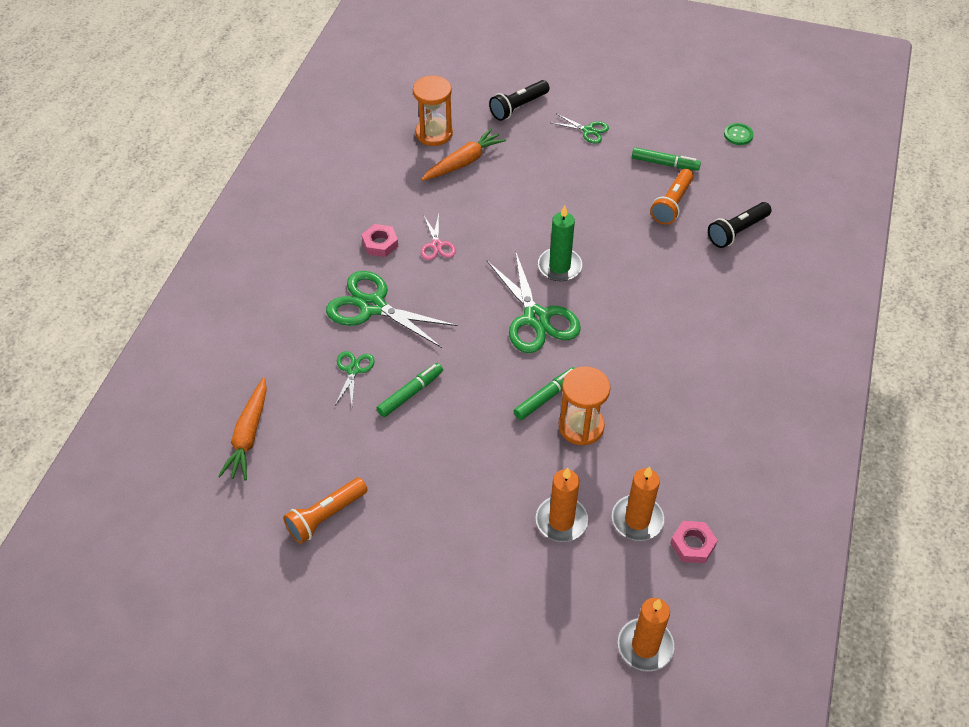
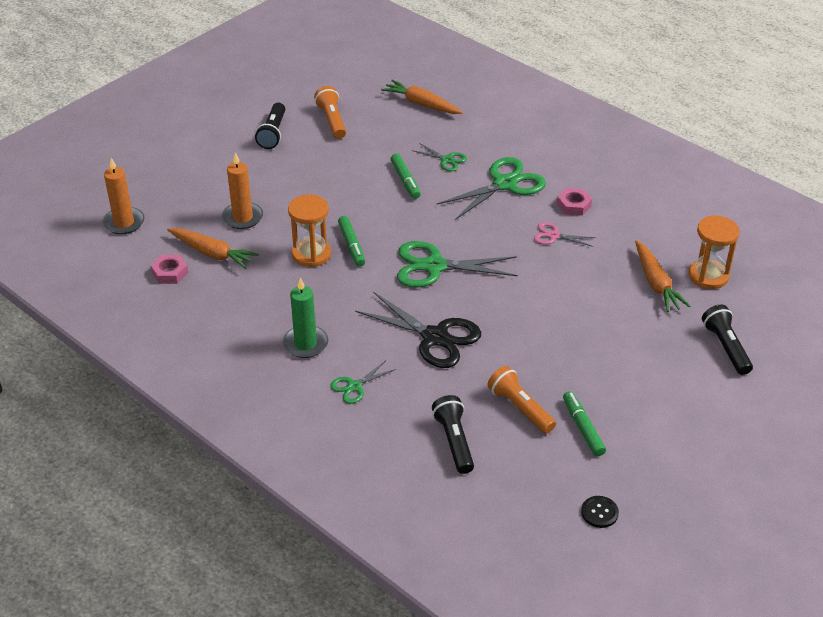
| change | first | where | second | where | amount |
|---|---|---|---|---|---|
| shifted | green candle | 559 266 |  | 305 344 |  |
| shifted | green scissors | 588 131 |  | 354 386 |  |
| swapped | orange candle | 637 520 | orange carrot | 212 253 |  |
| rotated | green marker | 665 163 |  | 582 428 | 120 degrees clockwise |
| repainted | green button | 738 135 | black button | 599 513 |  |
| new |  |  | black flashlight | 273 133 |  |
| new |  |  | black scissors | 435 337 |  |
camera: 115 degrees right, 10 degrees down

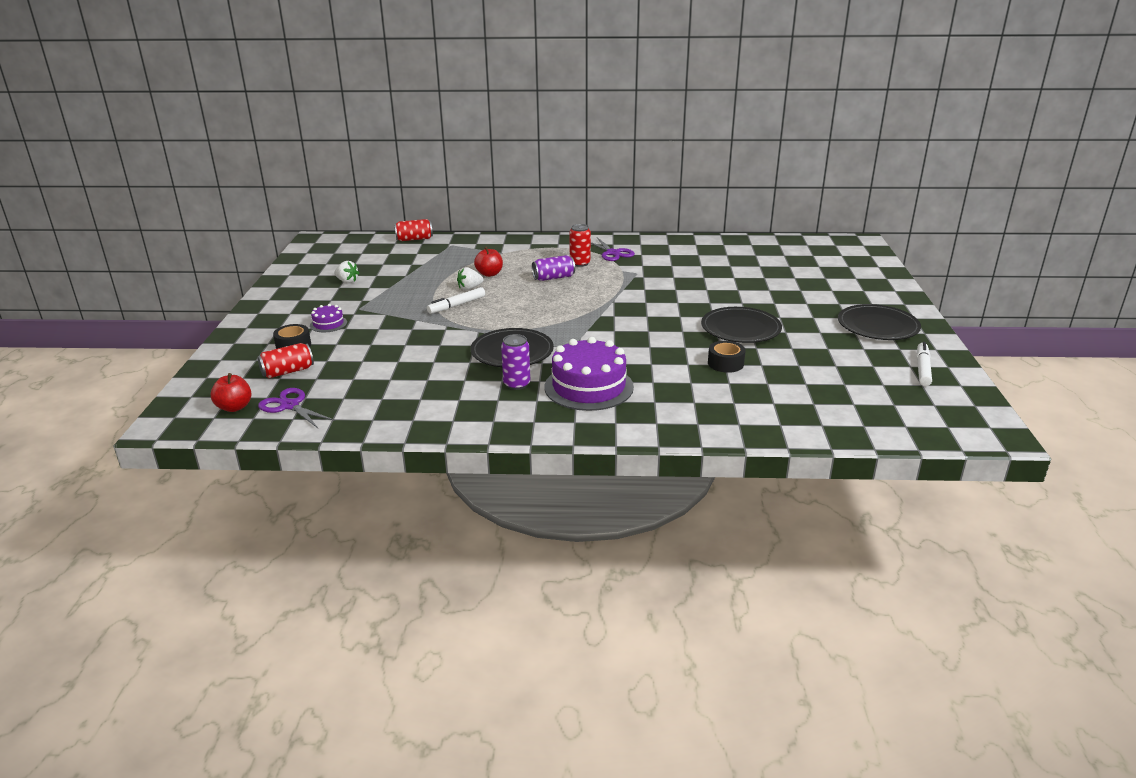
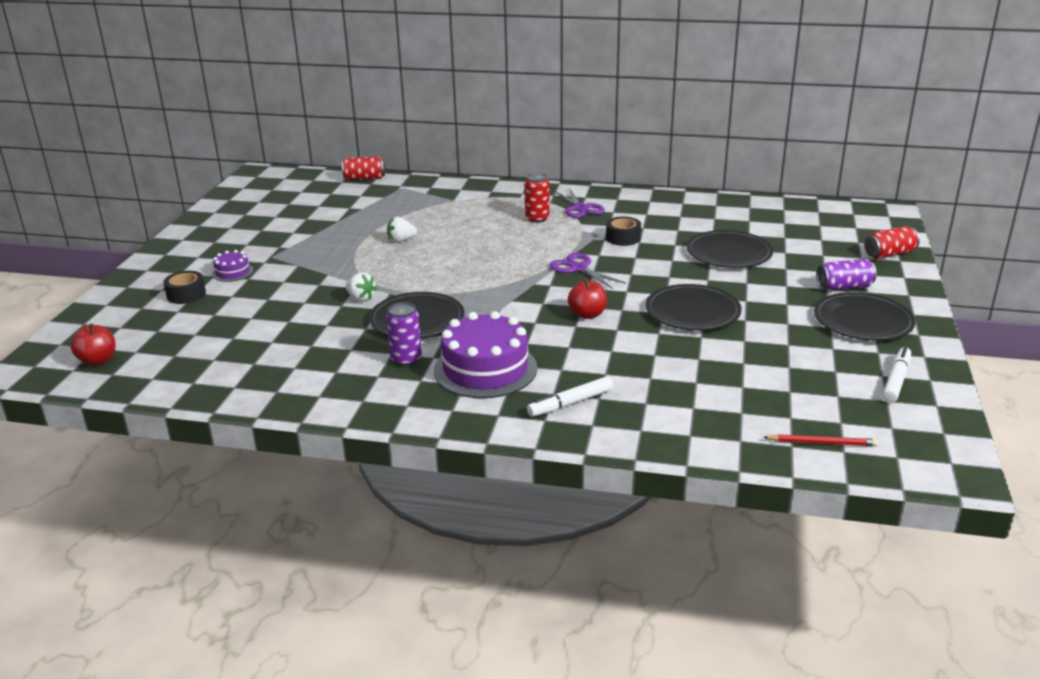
| change | first | where | second | where | amount |
|---|---|---|---|---|---|
| shifted | red can | 288 371 |  | 889 254 |  |
| shifted | purple scissors | 290 406 |  | 578 268 |  |
| shifted | white strawberry | 347 281 |  | 361 298 |  |
| shifted | white marker | 457 305 |  | 570 403 |  |
| shifted | red apple | 489 274 |  | 587 314 |  |
| shifted | purple can | 553 278 |  | 844 287 |  |
| shifted | black tape | 725 363 |  | 623 238 |  |
| new |  |  | black plate | 729 253 |  |
| new |  |  | red pencil | 822 443 |  |
camera: 10 degrees right, 0 degrees up

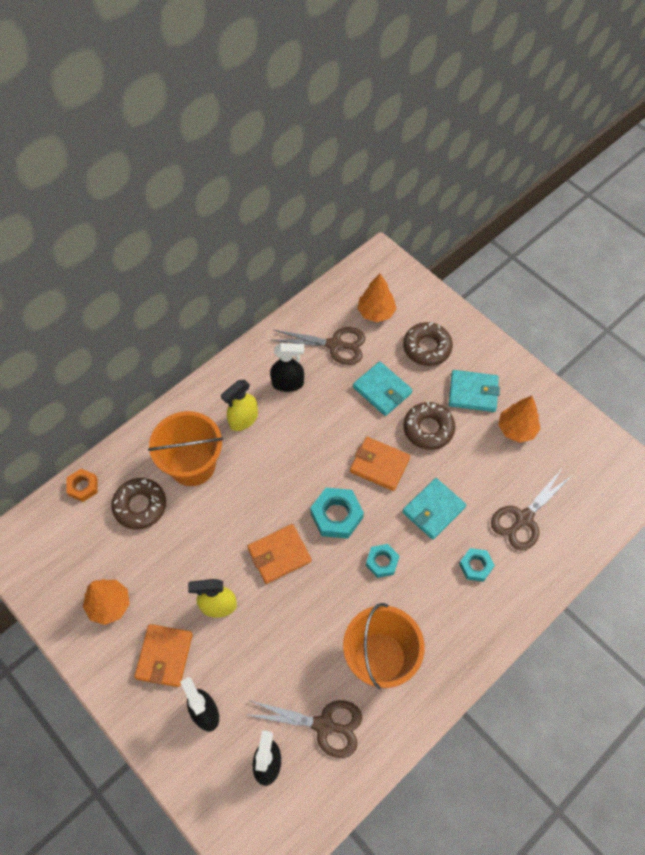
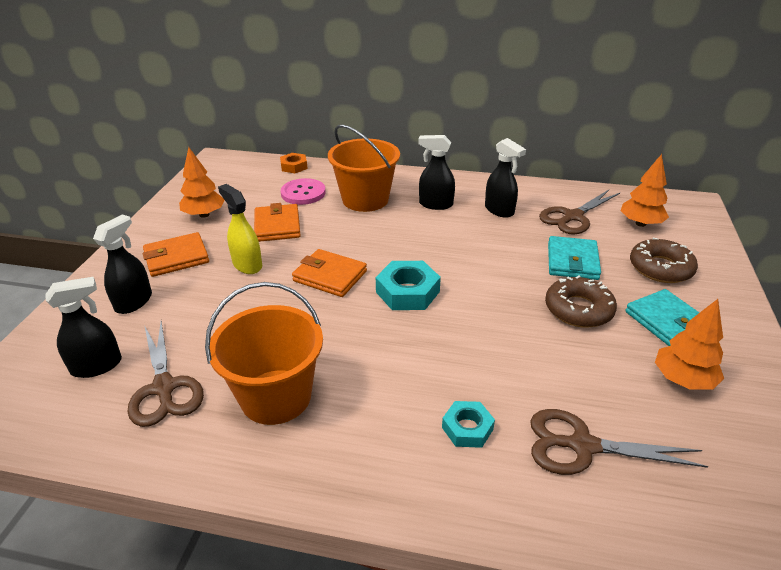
| change | first | where | second | where | amount |
|---|---|---|---|---|---|
| swapped | brown donut | 140 506 | pink button | 303 193 |  |
| repainted | yellow spray bottle | 243 420 | black spray bottle | 435 204 |  |
| rotated | brown scissors | 335 345 |  | 572 217 | 75 degrees clockwise |
| shifted | orange wallet | 379 465 |  | 277 226 |  |
| gone | turquoise nut | 382 562 |  |  |  |
| gone | turquoise wallet | 433 510 |  |  |  |
camera: 55 degrees right, 25 degrees down

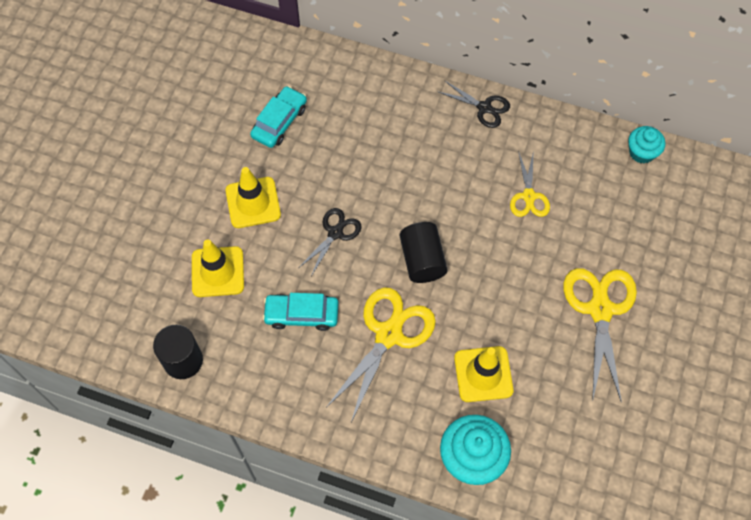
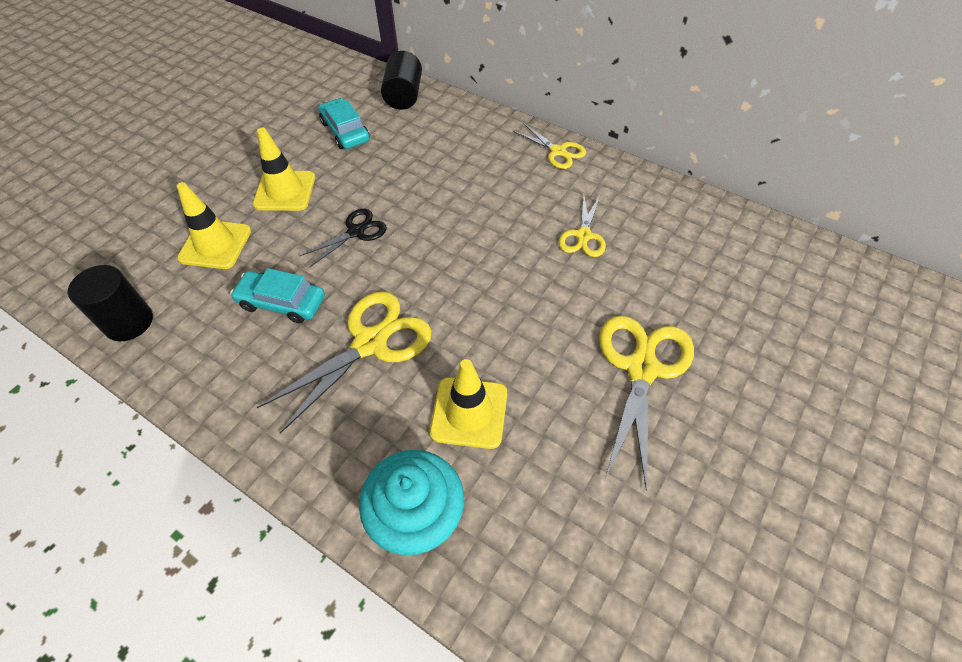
| change | first | where | second | where | amount |
|---|---|---|---|---|---|
| rotated | turquoise car | 279 122 |  | 345 131 | 75 degrees counterclockwise |
| shifted | black cylinder | 422 260 |  | 404 96 |  |
| repainted | black scissors | 484 108 | yellow scissors | 558 151 |  |
| gone | turquoise cupcake | 642 152 |  |  |  |
camera: 15 degrees right, 10 degrees down

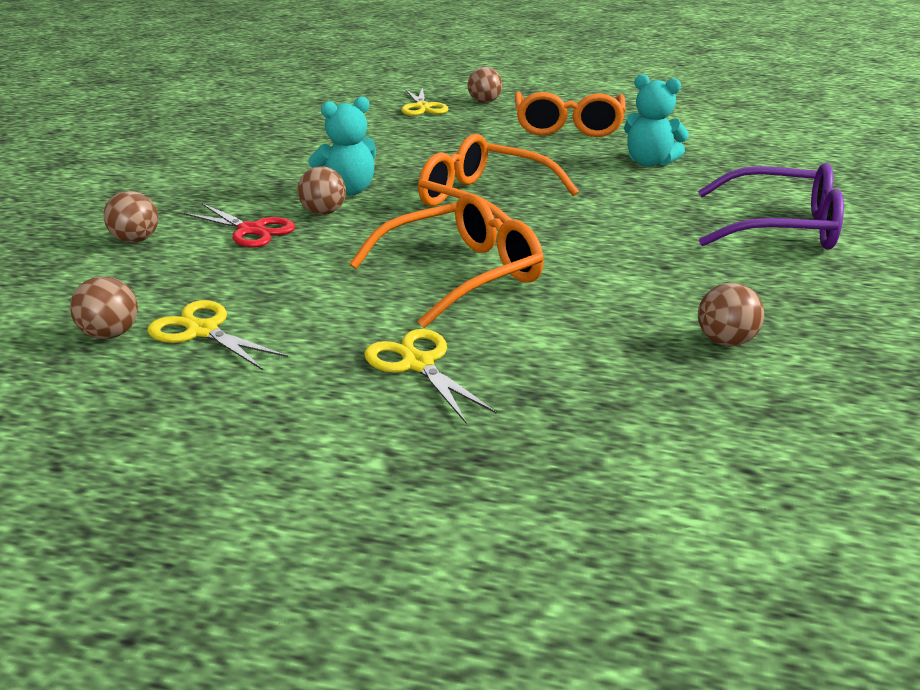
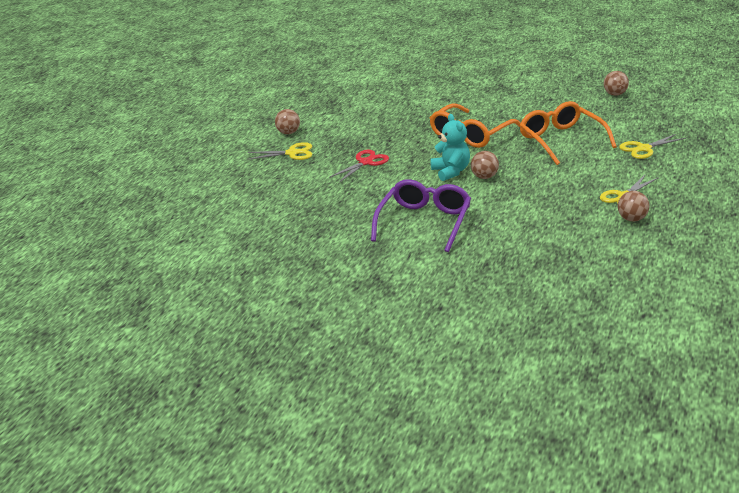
| change | first | where | second | where | amount |
|---|---|---|---|---|---|
| gone | brown ball | 136 240 |  |  |  |
| shifted | red scissors | 251 230 |  | 365 162 |  |
| gone | orange glasses | 568 127 |  |  |  |
| gone | turquoise teddy bear | 649 162 |  |  |  |
| shifted | purple glasses | 781 227 |  | 424 222 |  |
camera: 80 degrees left, 0 degrees up

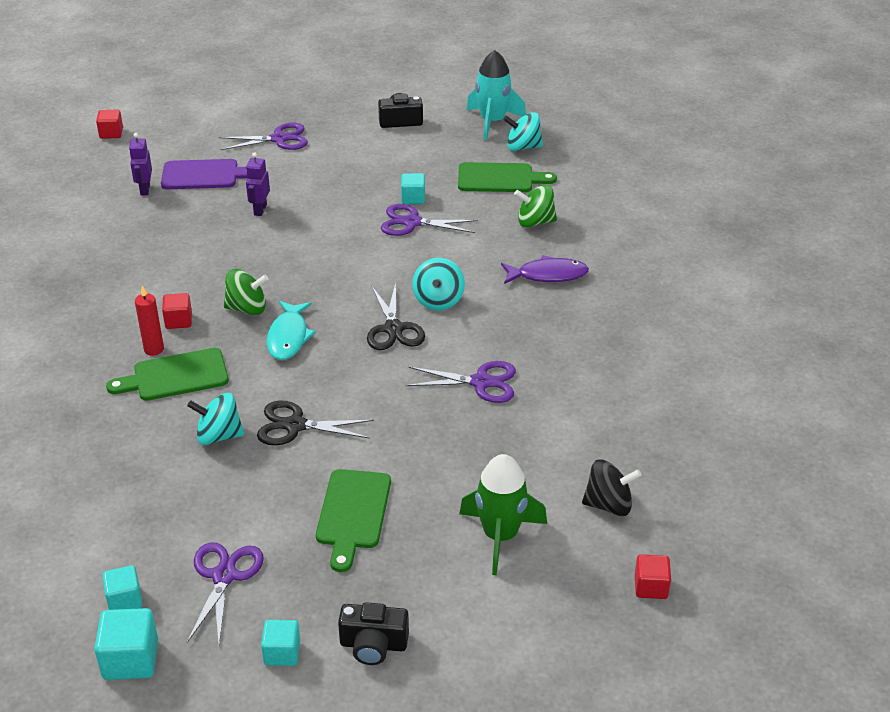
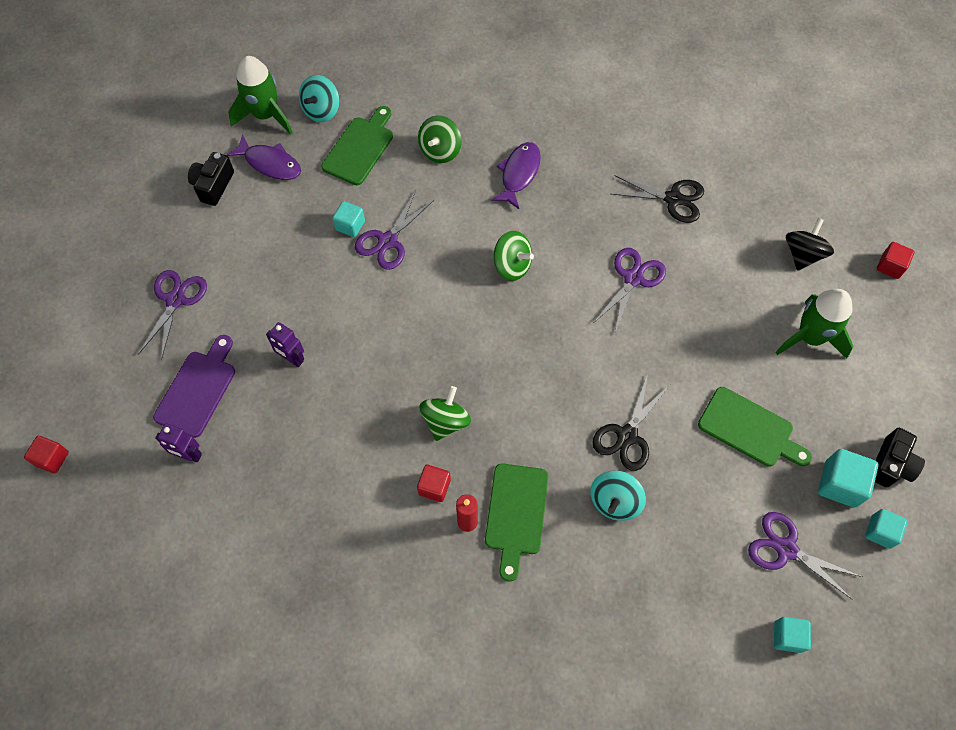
| change | first | where | second | where | amount |
|---|---|---|---|---|---|
| shifted | turquoise cube | 131 660 |  | 840 484 |  |
| gone | turquoise fish | 288 337 |  |  |  |
| shifted | black scissors | 393 329 |  | 673 199 |  |
| repainted | turquoise spinning top | 438 300 | green spinning top | 512 266 |  |
| repainted | turquoise rocket | 492 122 | green rocket | 265 115 |  |
| new |  |  | purple fish | 270 163 |  |
camera: 65 degrees left, 25 degrees up

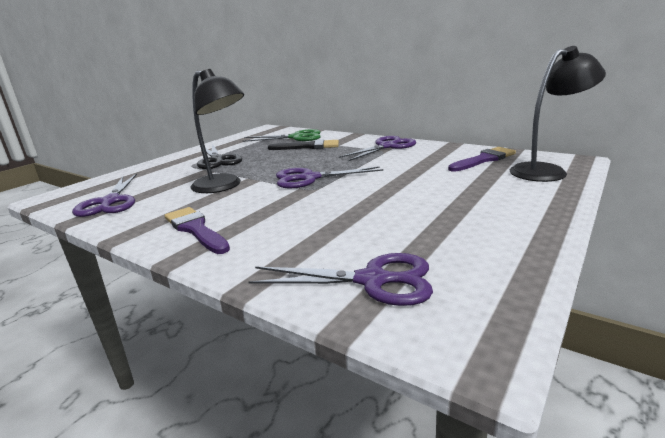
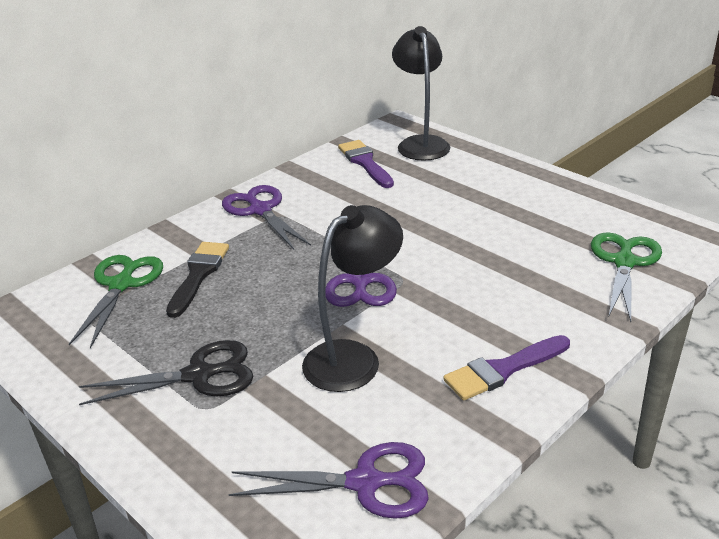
| change | first | where | second | where | amount |
|---|---|---|---|---|---|
| repainted | purple scissors | 372 280 | green scissors | 624 262 |  |
camera: 80 degrees left, 10 degrees up

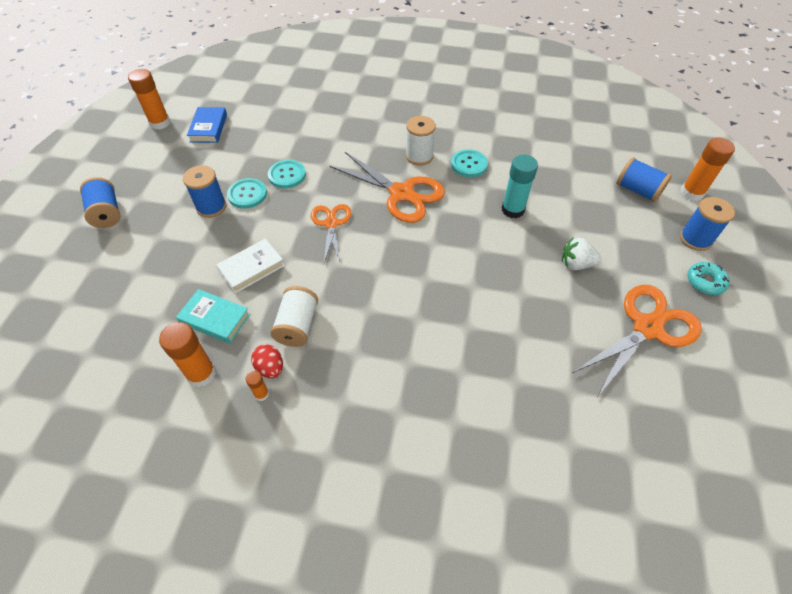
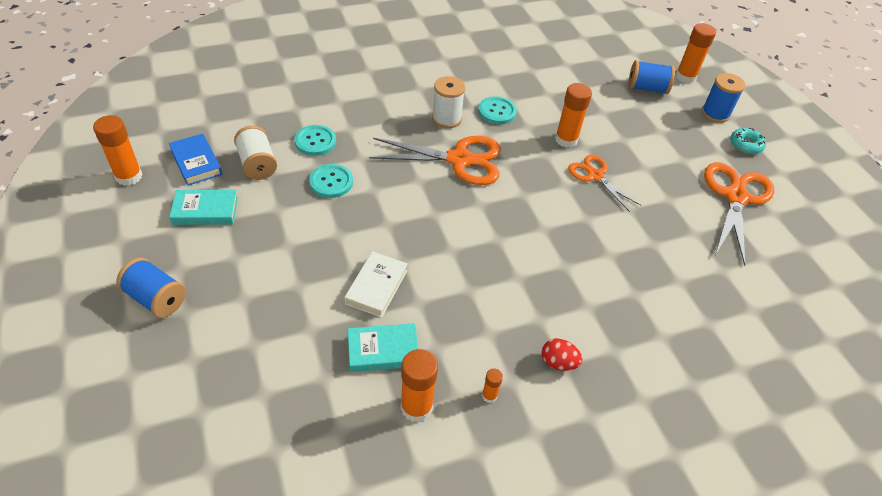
| change | first | where | second | where | amount |
|---|---|---|---|---|---|
| gone | blue spool | 211 207 |  |  |  |
| shifted | turquoise button | 247 194 |  | 315 141 |  |
| shifted | red egg | 270 368 |  | 558 362 |  |
| shifted | white spool | 297 325 |  | 257 164 |  |
| shifted | orange scissors | 331 223 |  | 595 176 |  |
| repainted | turquoise glue stick | 512 210 | orange glue stick | 566 139 |  |
| gone | white strawberry | 576 264 |  |  |  |
| new |  |  | turquoise book | 205 211 |  |
camera: 35 degrees left, 5 degrees down

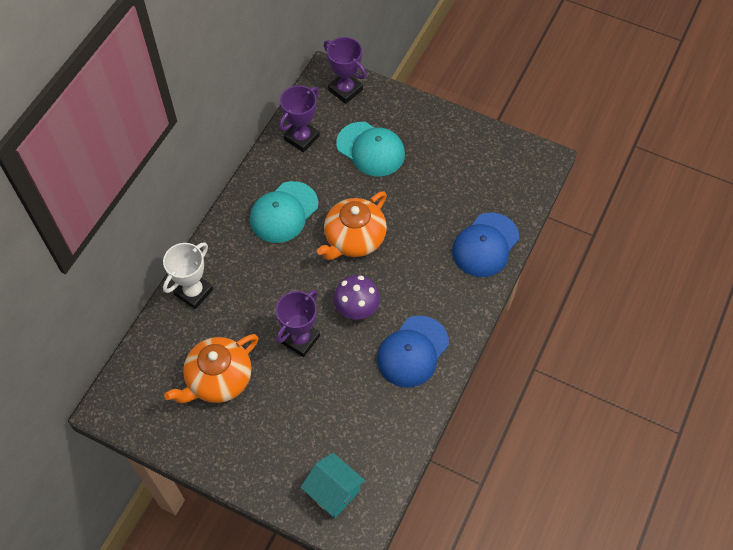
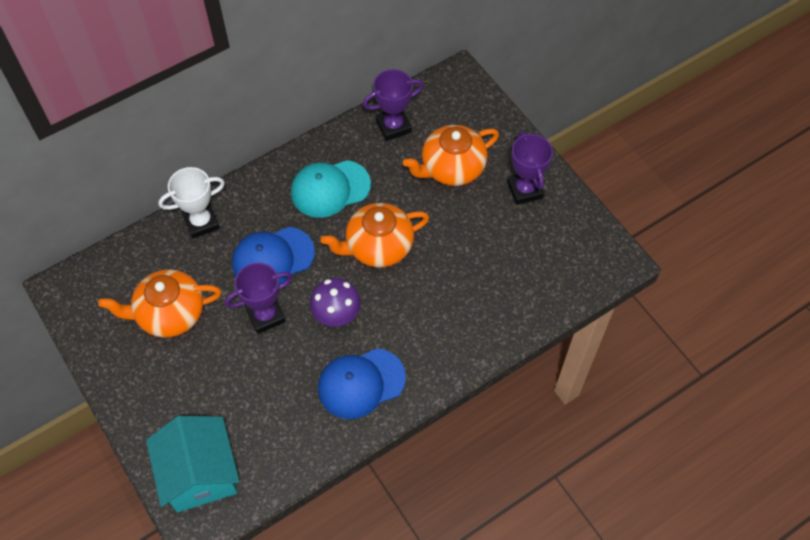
| change | first | where | second | where | amount |
|---|---|---|---|---|---|
| scaled | turquoise house | 333 492 |  | 200 474 | x1.50 |
| shifted | purple trophy | 345 90 |  | 524 190 |  |
| swapped | turquoise cap | 370 149 | orange teapot | 452 168 |  |
| shifted | blue cap | 485 245 |  | 272 258 |  |
camera: 30 degrees right, 0 degrees up

